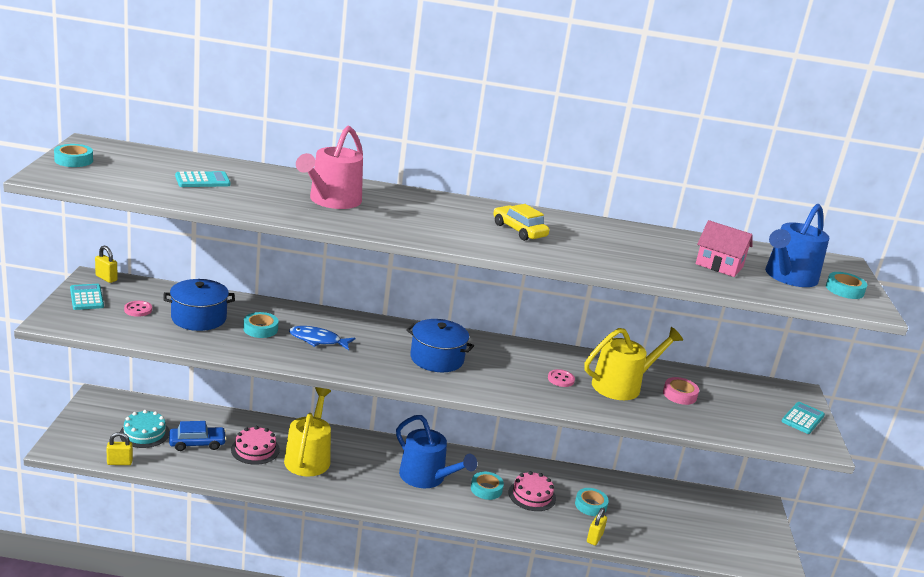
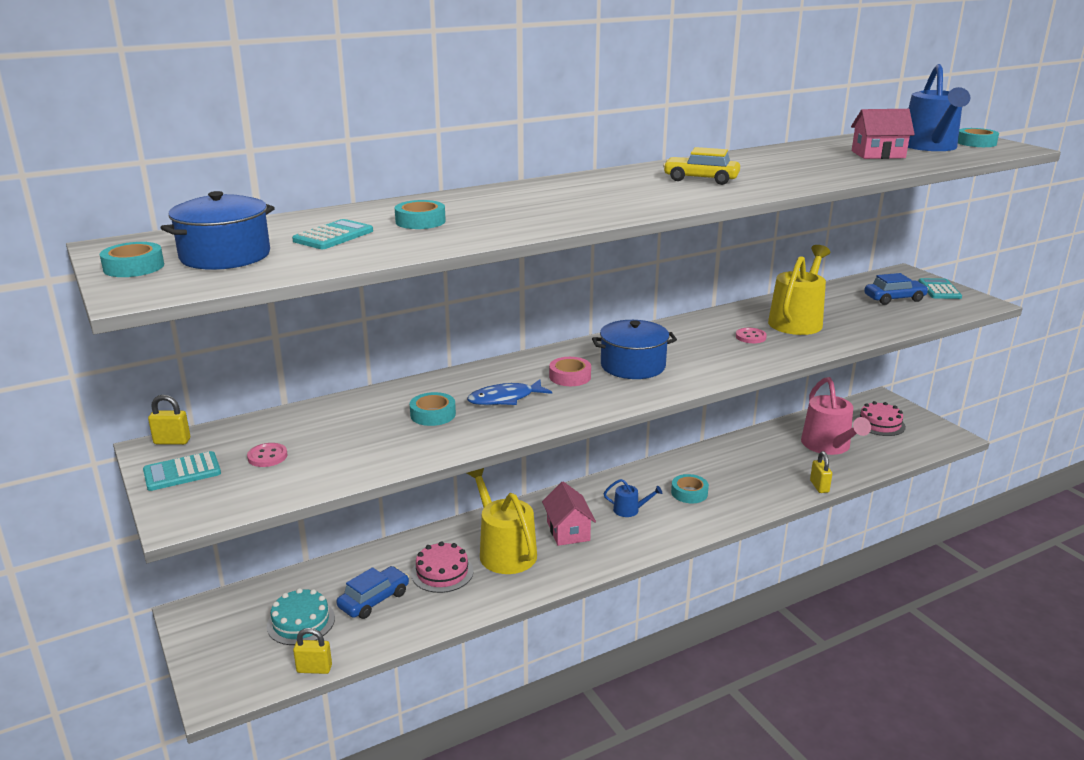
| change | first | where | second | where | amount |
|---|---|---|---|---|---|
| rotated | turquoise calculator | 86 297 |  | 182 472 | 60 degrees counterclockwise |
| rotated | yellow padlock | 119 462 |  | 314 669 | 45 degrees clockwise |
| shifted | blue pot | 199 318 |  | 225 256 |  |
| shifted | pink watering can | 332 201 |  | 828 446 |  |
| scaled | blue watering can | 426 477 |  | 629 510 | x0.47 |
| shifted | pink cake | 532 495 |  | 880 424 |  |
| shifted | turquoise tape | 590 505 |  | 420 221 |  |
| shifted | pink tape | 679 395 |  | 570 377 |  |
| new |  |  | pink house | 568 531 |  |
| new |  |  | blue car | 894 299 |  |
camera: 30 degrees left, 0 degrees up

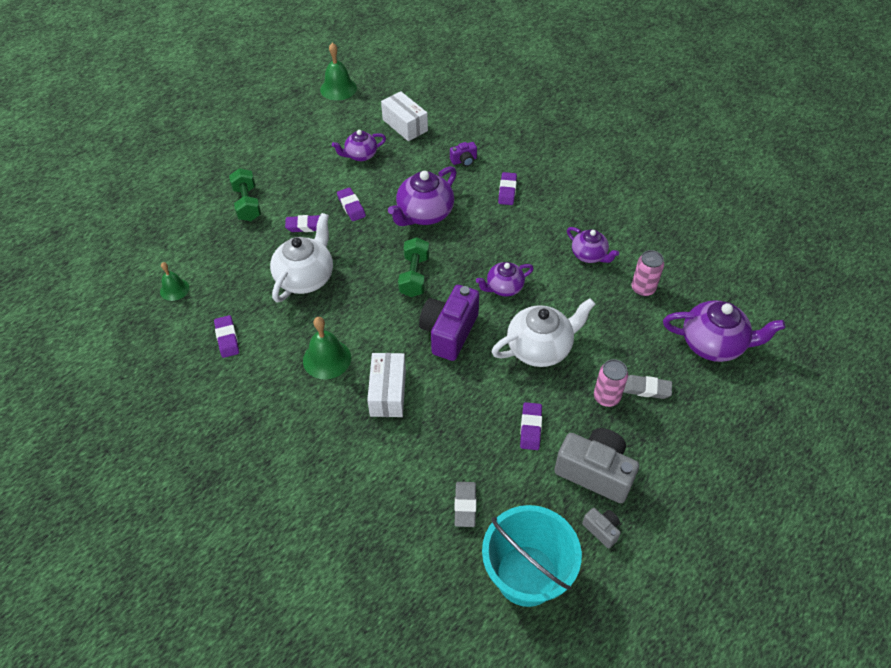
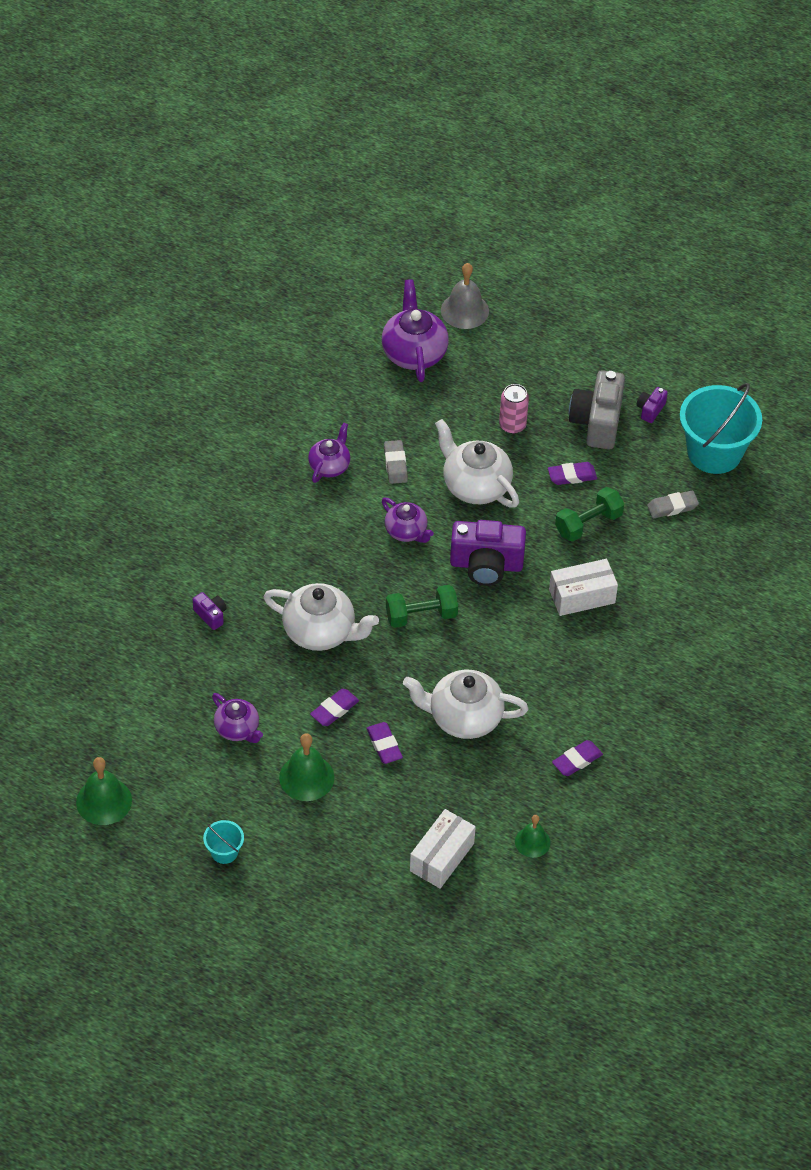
| change | first | where | second | where | amount |
|---|---|---|---|---|---|
| shifted | green dumbbell | 247 204 |  | 588 524 |  |
| shifted | green bell | 327 359 |  | 306 777 |  |
| shifted | white box | 405 125 |  | 442 857 |  |
| repainted | purple teapot | 424 214 | white teapot | 320 632 |  |
| gone | purple eraser | 507 191 |  |  |  |
| repainted | grey camera | 601 530 | purple camera | 650 410 |  |
| shifted | grey eraser | 646 389 |  | 395 464 |  |
| gone | pink can | 643 288 |  |  |  |
| new |  |  | turquoise bucket | 224 852 |  |
| new |  |  | grey bell | 464 310 |  |
camera: 110 degrees left, 0 degrees up

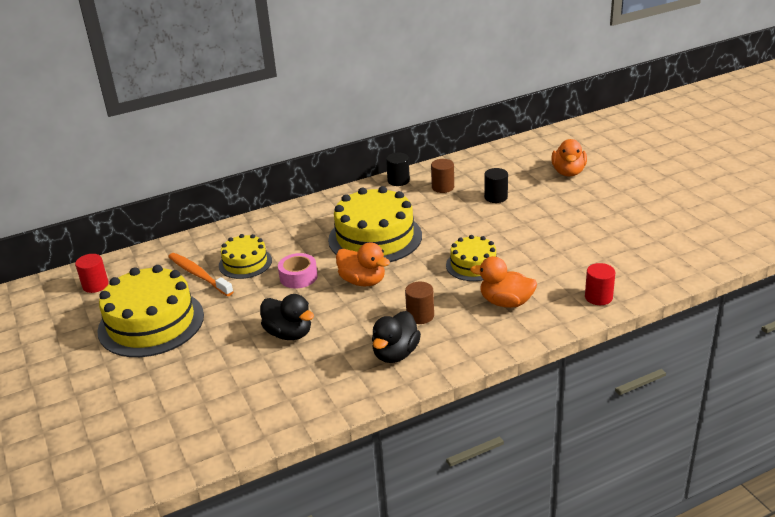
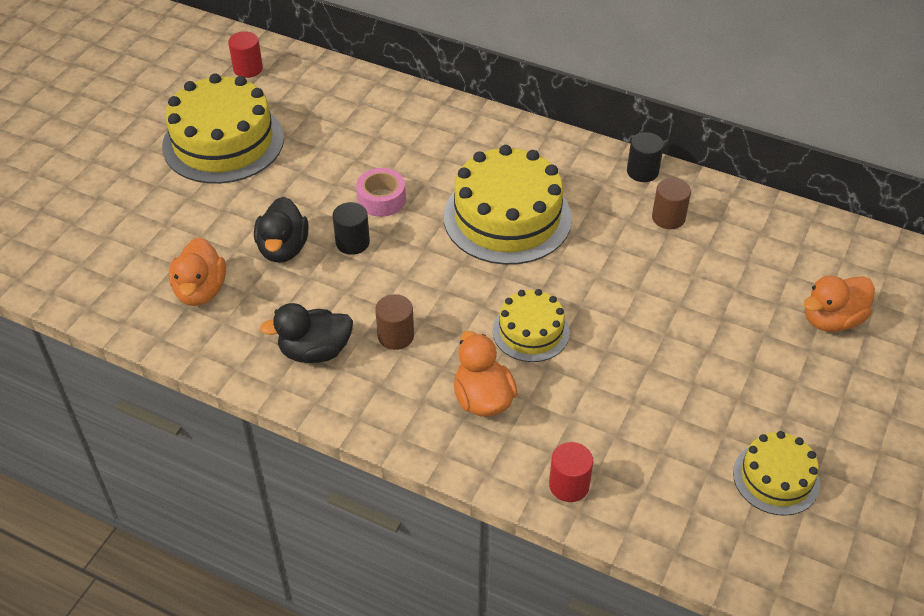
| change | first | where | second | where | amount |
|---|---|---|---|---|---|
| gone | orange toothbrush | 199 275 |  |  |  |
| shifted | yellow cake | 245 263 |  | 776 478 |  |
| shifted | orange duck | 363 281 |  | 201 291 |  |
| shifted | black cylinder | 496 197 |  | 352 242 |  |
camera: 50 degrees right, 15 degrees up

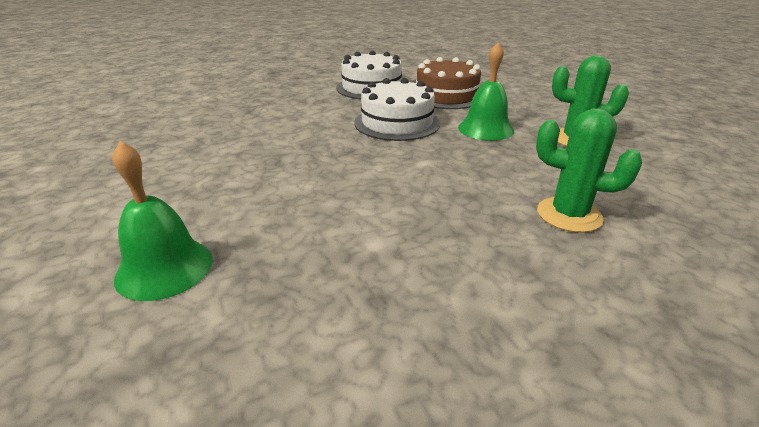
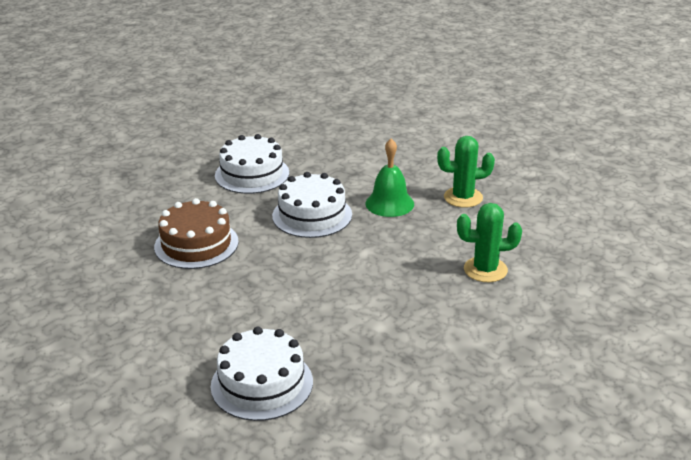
| change | first | where | second | where | amount |
|---|---|---|---|---|---|
| swapped | green bell | 164 268 | white cake | 262 384 |  |
| shifted | brown cake | 446 96 |  | 196 244 |  |
camera: 25 degrees left, 0 degrees up

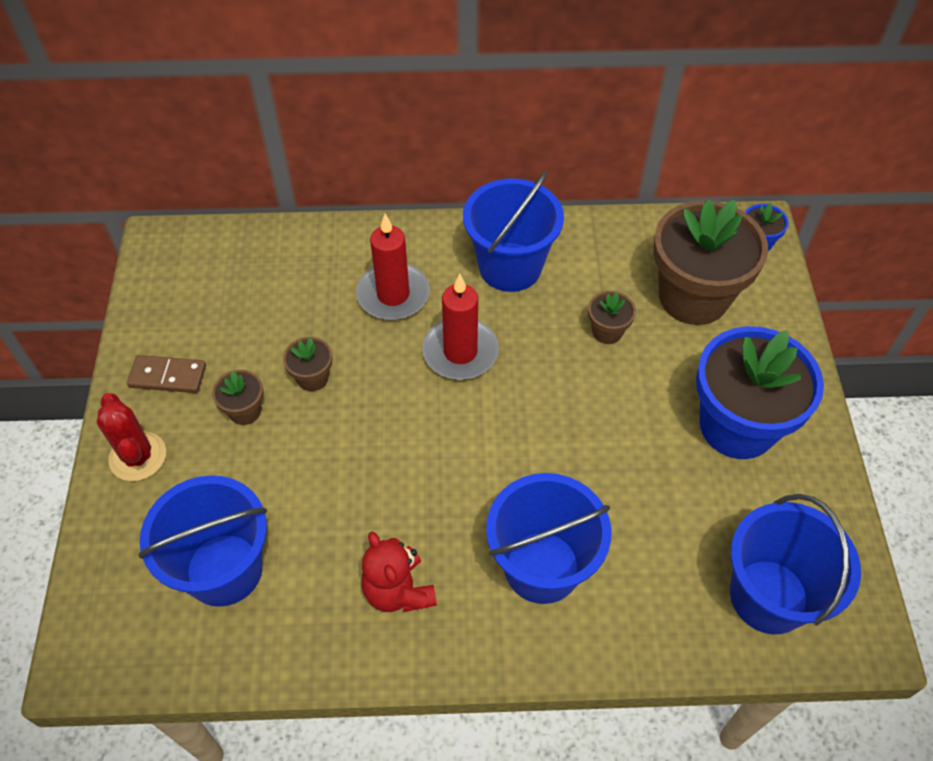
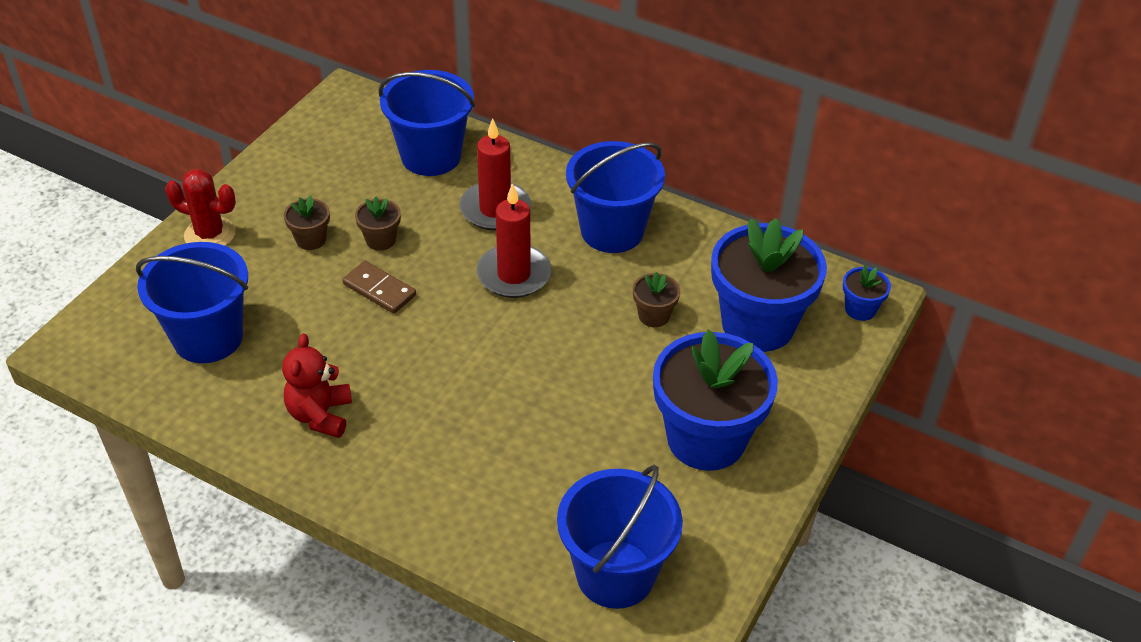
| change | first | where | second | where | amount |
|---|---|---|---|---|---|
| rotated | red cactus | 138 456 |  | 210 234 | 75 degrees counterclockwise |
| shifted | brown domino | 168 376 |  | 379 290 |  |
| shifted | blue bucket | 542 567 |  | 431 156 |  |
| repainted | brown flower pot | 693 297 | blue flower pot | 758 324 |  |
camera: 30 degrees right, 10 degrees down

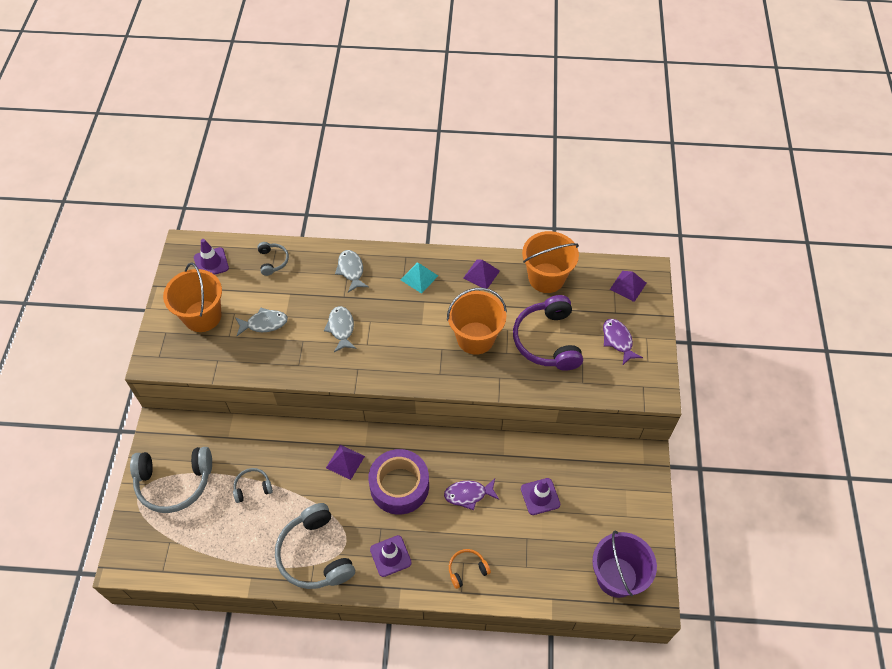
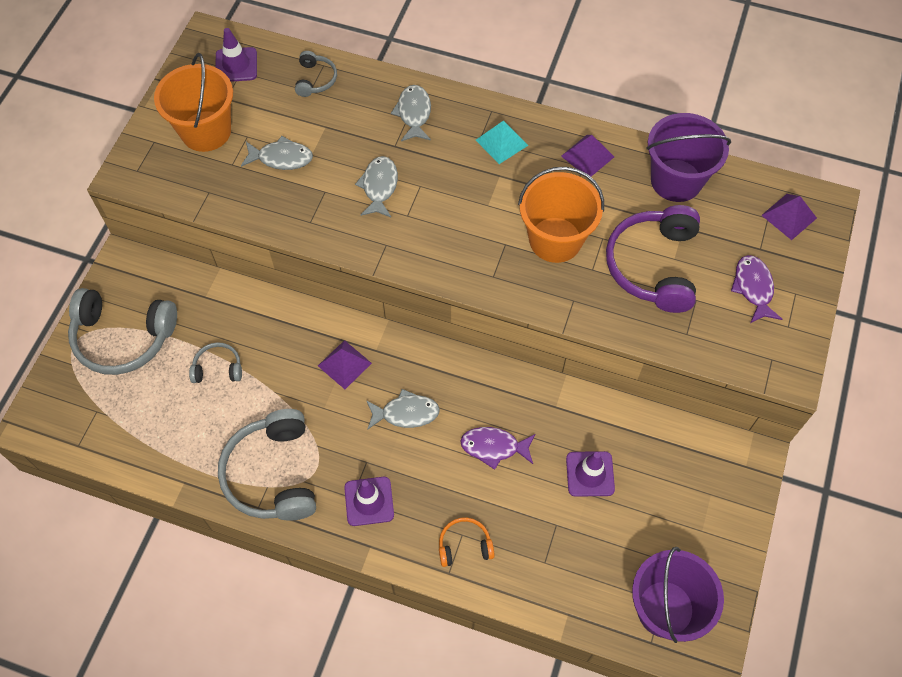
| change | first | where | second | where | amount |
|---|---|---|---|---|---|
| swapped | purple tape | 399 486 | grey fish | 406 413 |  |
| repainted | orange bucket | 546 278 | purple bucket | 676 180 |  |
camera: 15 degrees right, 5 degrees up

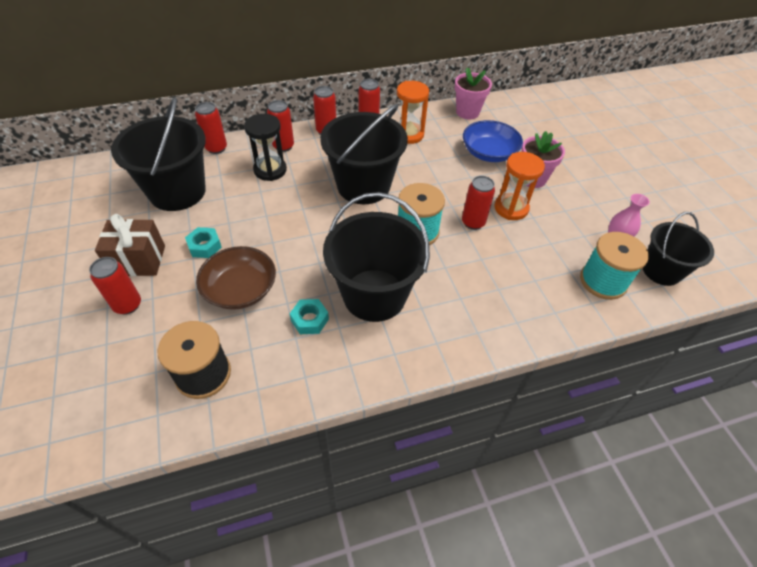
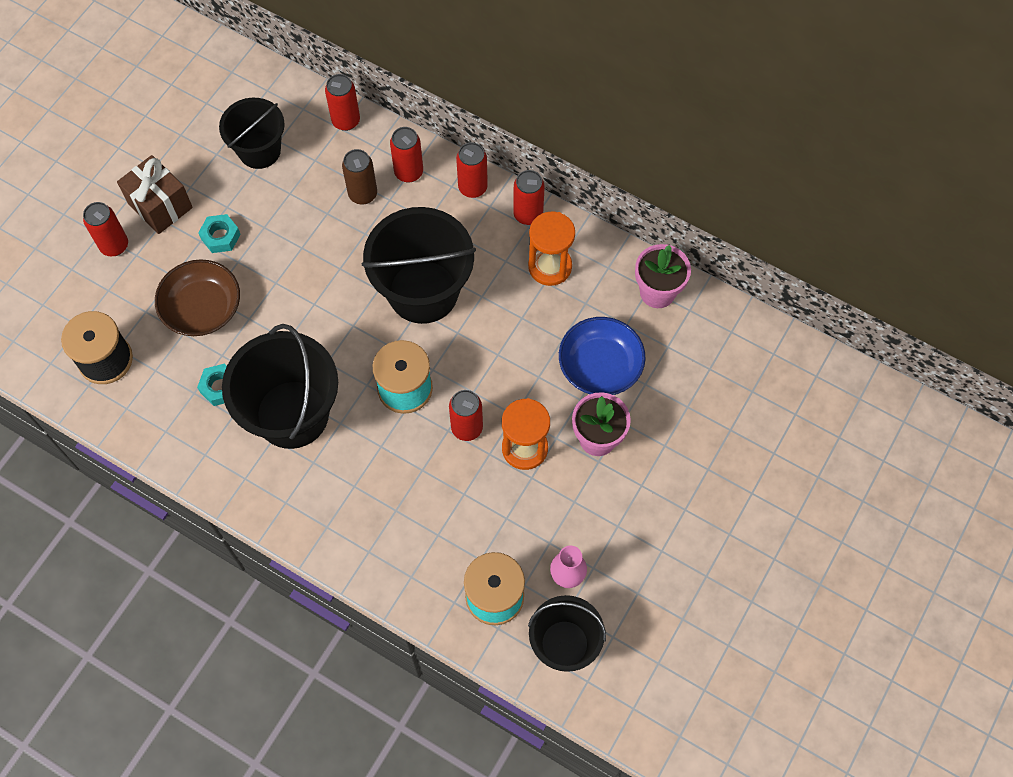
| change | first | where | second | where | amount |
|---|---|---|---|---|---|
| scaled | black bucket | 177 192 |  | 259 150 | x0.63 |
| swapped | black hourglass | 270 170 | brown can | 363 194 |  |
camera: 50 degrees right, 15 degrees up

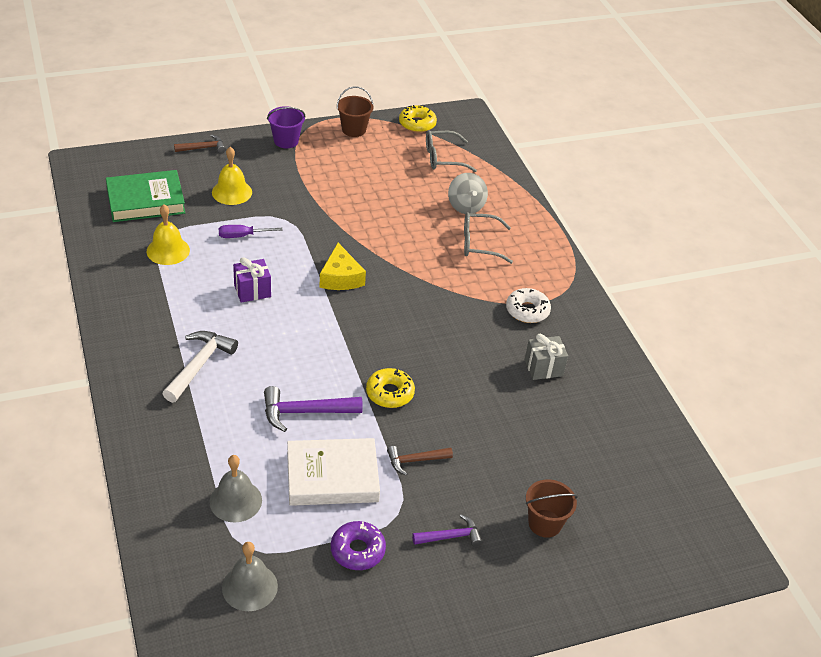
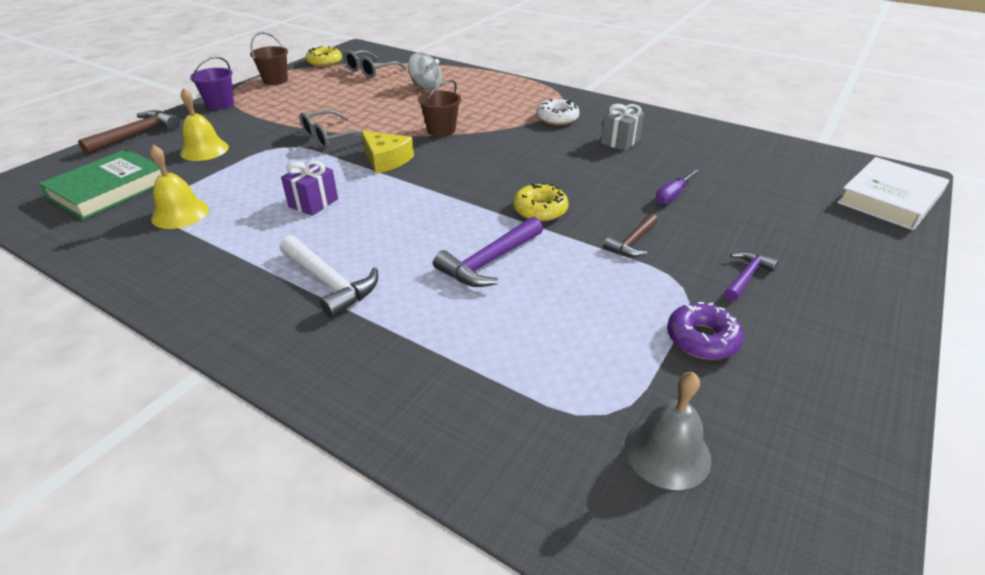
| change | first | where | second | where | amount |
|---|---|---|---|---|---|
| rotated | white hammer | 199 365 |  | 330 283 | 150 degrees clockwise |
| scaled | brown hammer | 203 148 |  | 137 134 | x1.58 |
| gone | grey bell | 235 501 |  |  |  |
| shifted | purple screwdriver | 242 236 |  | 673 195 |  |
| shifted | white book | 332 476 |  | 889 199 |  |
| shifted | grey glasses | 480 244 |  | 330 138 |  |
| shifted | brown bucket | 545 523 |  | 441 130 |  |
camera: 35 degrees left, 5 degrees down

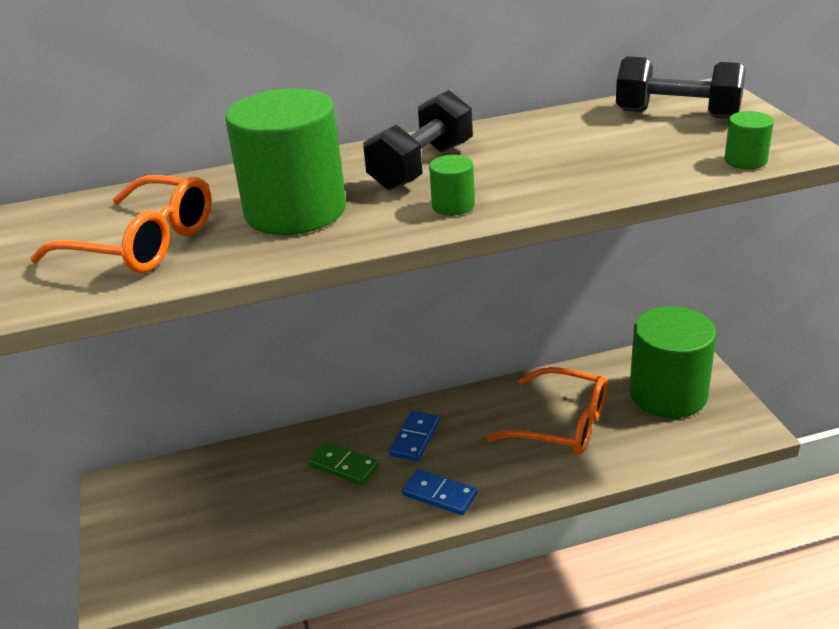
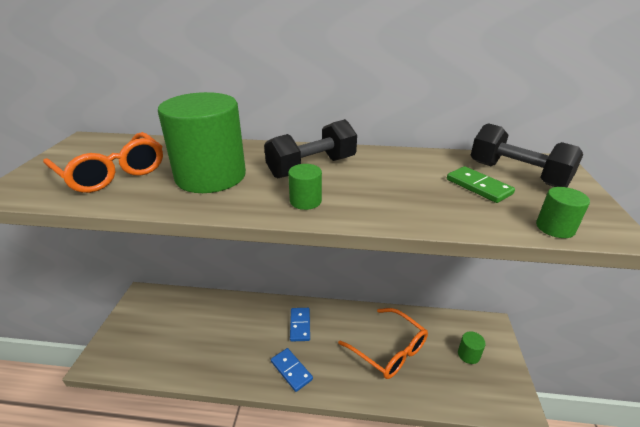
| change | first | where | second | where | amount |
|---|---|---|---|---|---|
| shifted | green domino | 344 466 |  | 478 186 |  |
| rotated | blue domino | 415 438 |  | 300 325 | 45 degrees counterclockwise |
| scaled | green cylinder | 668 394 |  | 468 355 | x0.42 |
camera: 20 degrees right, 0 degrees up

